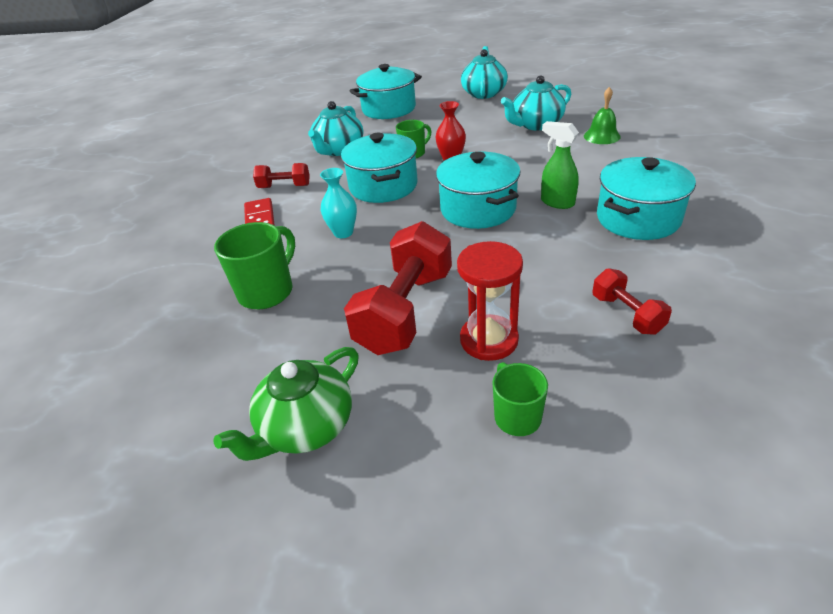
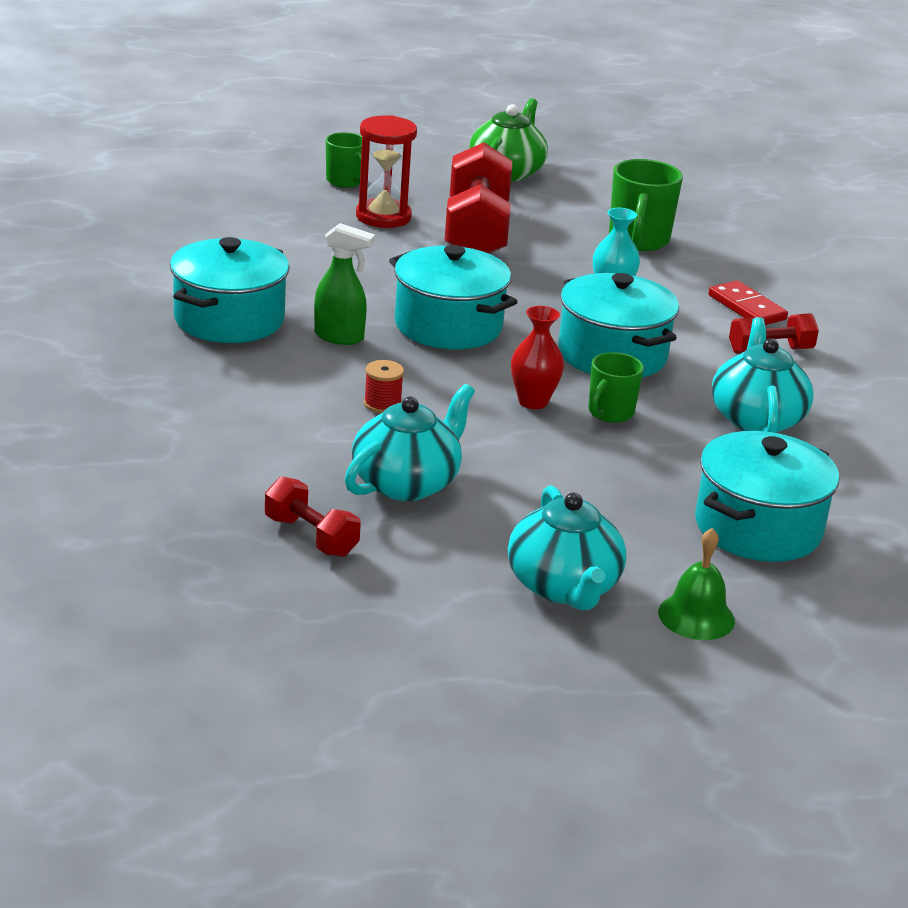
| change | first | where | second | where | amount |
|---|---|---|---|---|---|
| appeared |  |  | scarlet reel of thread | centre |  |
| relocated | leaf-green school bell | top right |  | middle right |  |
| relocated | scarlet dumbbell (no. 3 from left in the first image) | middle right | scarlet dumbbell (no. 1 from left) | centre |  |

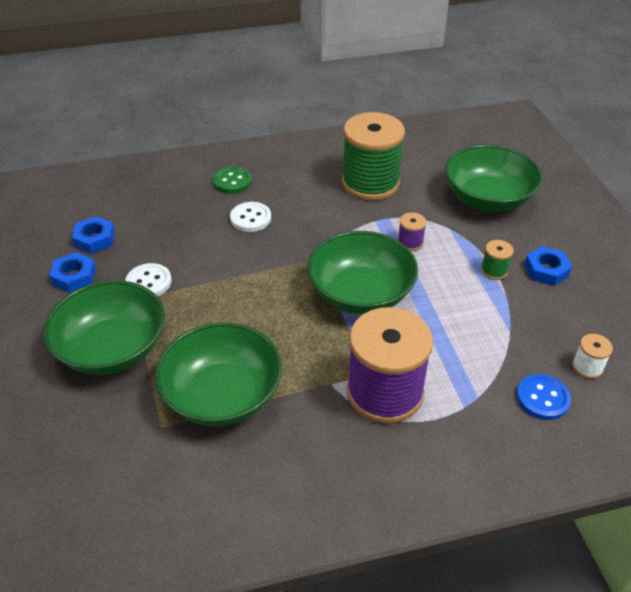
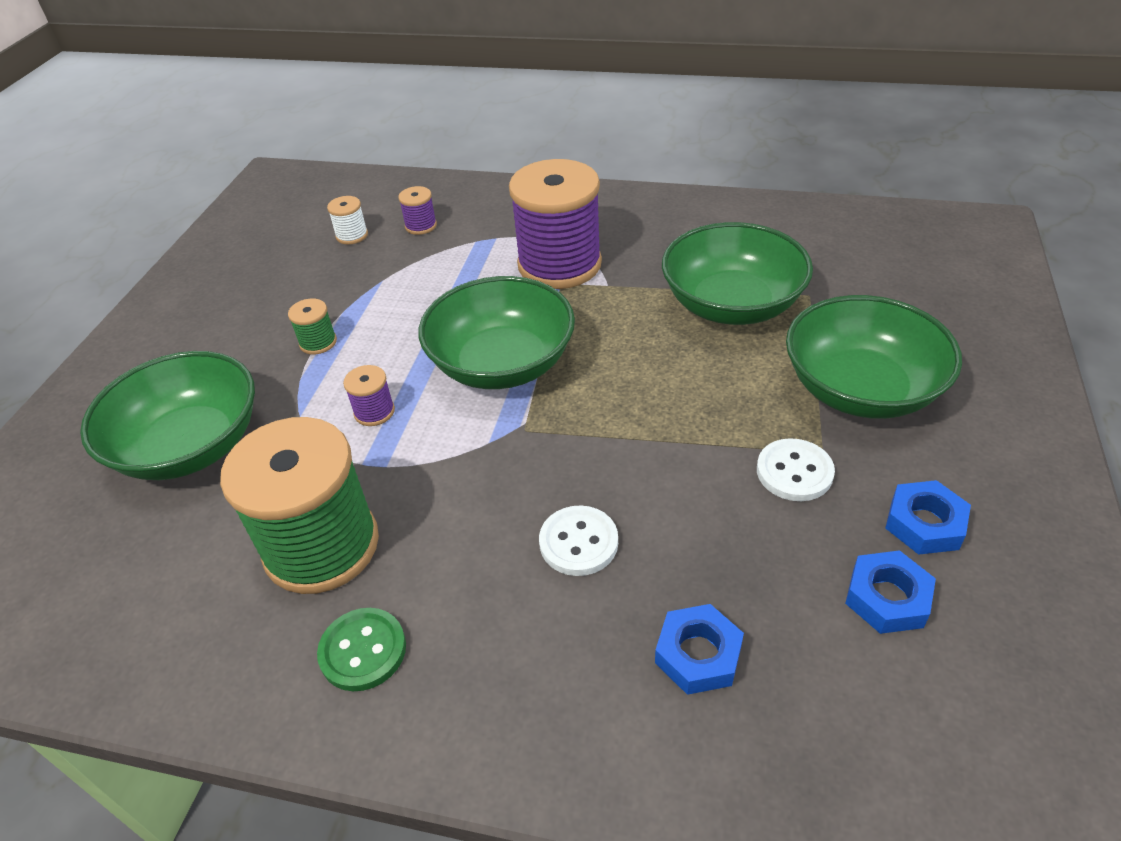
| change | first | where | second | where | amount |
|---|---|---|---|---|---|
| relocated | leaf-green button | top centre |  | bottom left |  |
| relocated | cobalt nut (no. 3 from left in the first image) | middle right | cobalt nut (no. 1 from left) | bottom centre |  |
| exchanged | cobalt button | bottom right | violet reel of thread (no. 2 from left) | top centre |  |

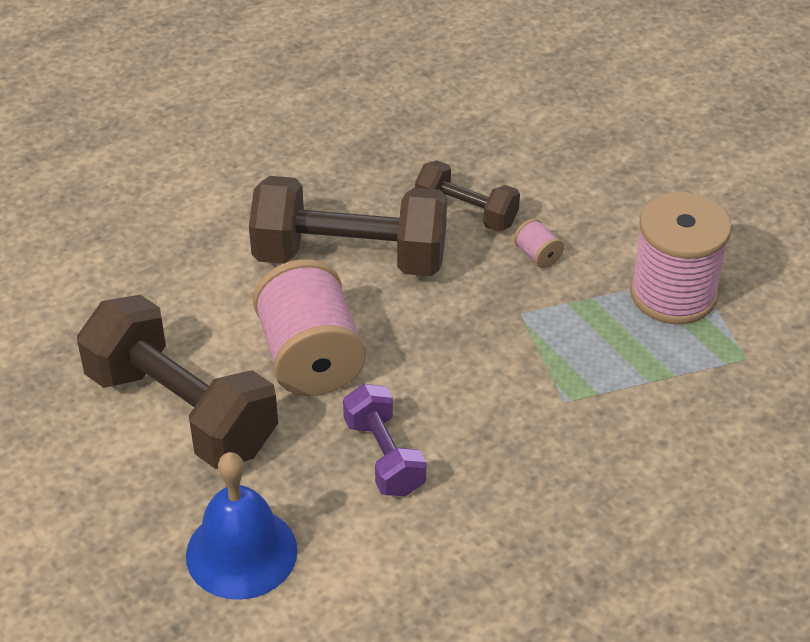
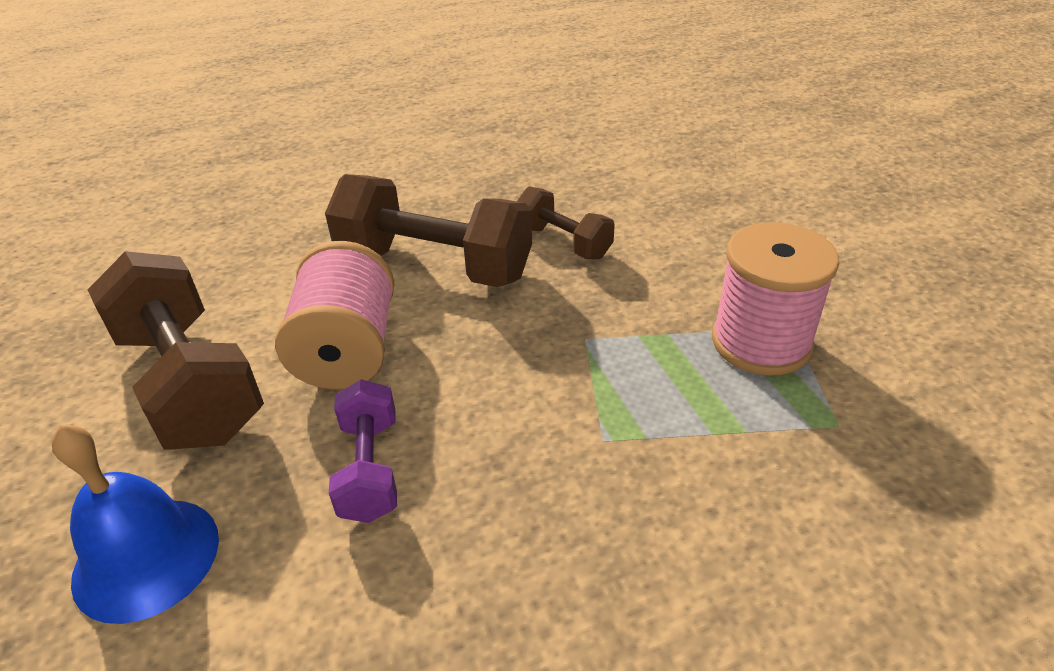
| change | first | where | second | where | amount |
|---|---|---|---|---|---|
| missing | rose-pink reel of thread (no. 2 from left) | centre |  |  |  |

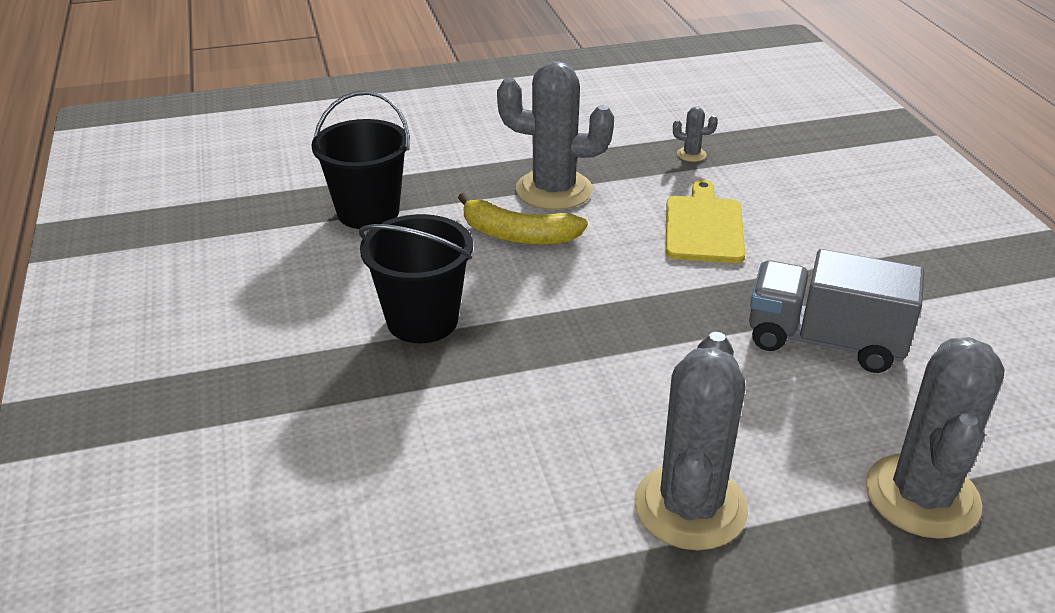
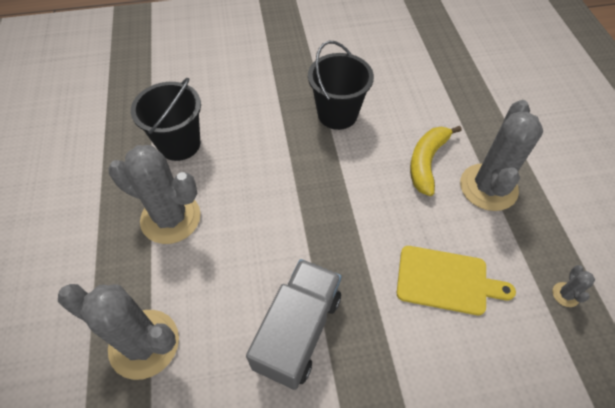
| change | first | where | second | where | amount |
|---|---|---|---|---|---|
| relocated | black bucket (no. 1 from left) | top centre |  | top left |  |

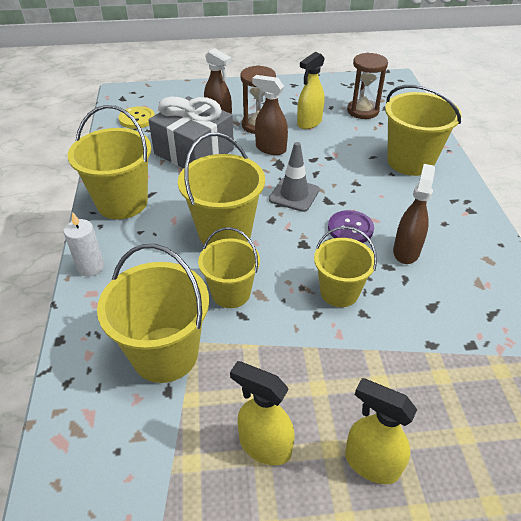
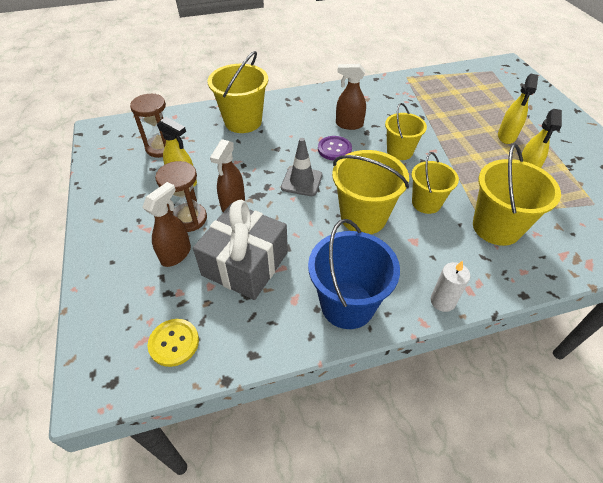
| change | first | where | second | where | amount |
|---|---|---|---|---|---|
| colour | yellow bucket (no. 1 from left) | top left | cobalt bucket | centre |  |

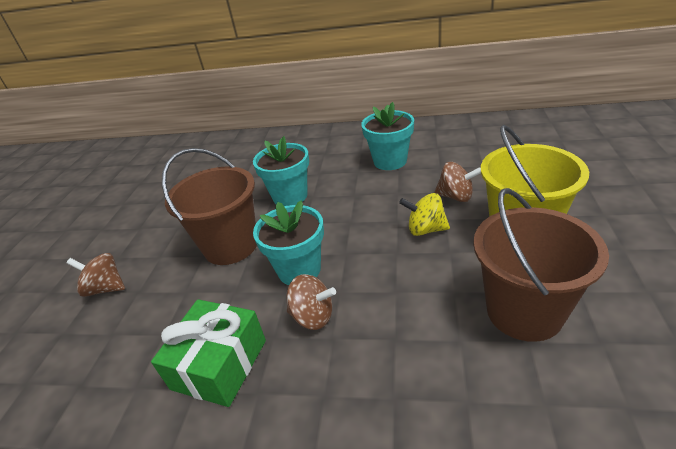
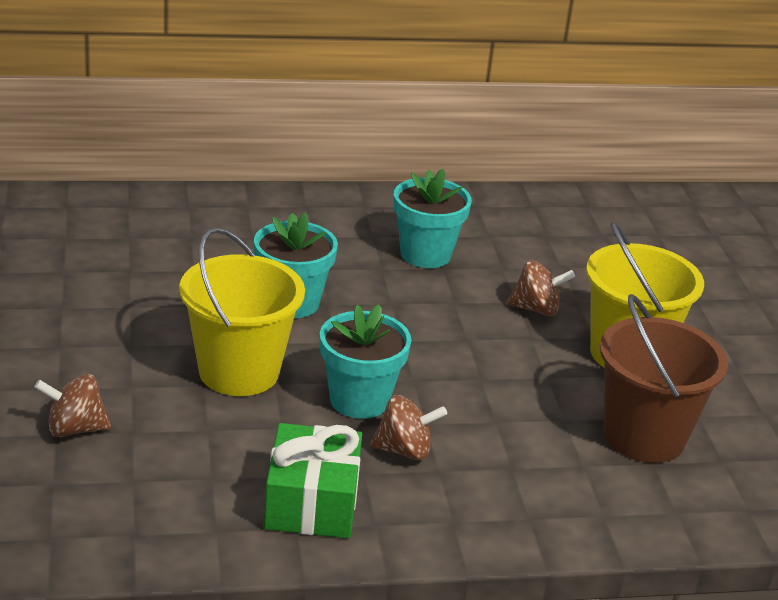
| change | first | where | second | where | amount |
|---|---|---|---|---|---|
| missing | yellow whirligig | centre |  |  |  |
| colour | dark brown bucket (no. 1 from left) | middle left | yellow bucket (no. 1 from left) | middle left |  |

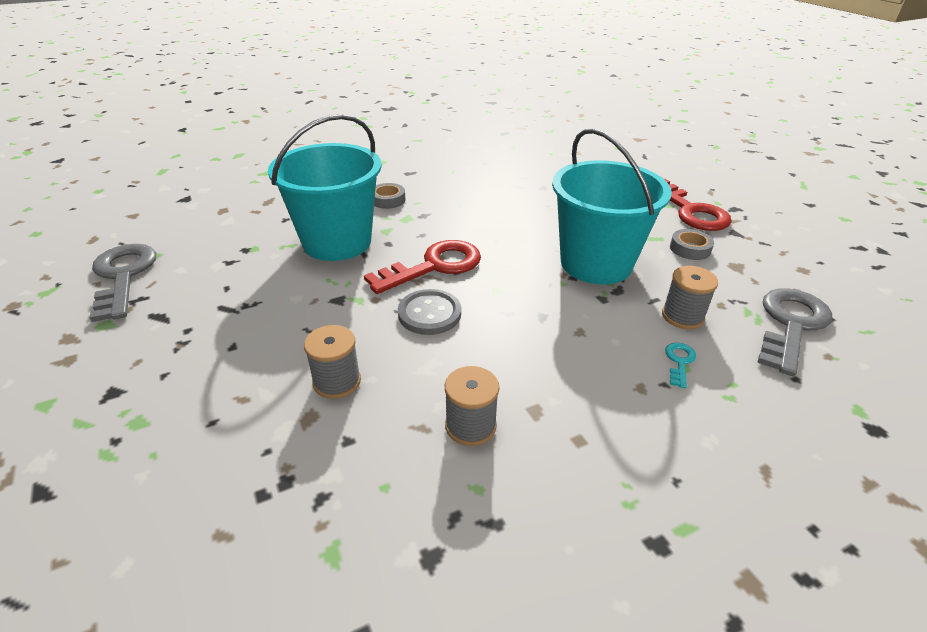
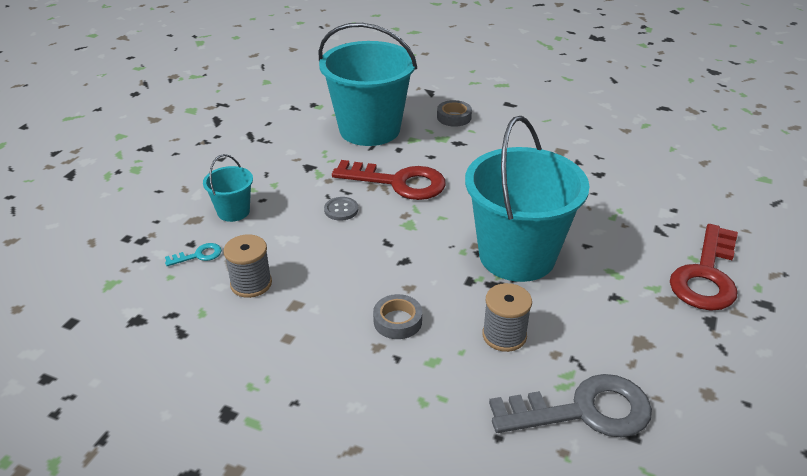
| change | first | where | second | where | amount |
|---|---|---|---|---|---|
| missing | gray latchkey (no. 1 from left) | middle left |  |  |  |
| relocated | turquoise latchkey | middle right |  | middle left |  |
| relocated | gray sticky tape (no. 2 from left in the first image) | middle right | gray sticky tape (no. 1 from left) | centre |  |
| exchanged | gray reel of thread (no. 1 from left) | centre | turquoise bucket (no. 1 from left) | middle left |  |
| size | gray button | centre |  | centre | x0.61 |

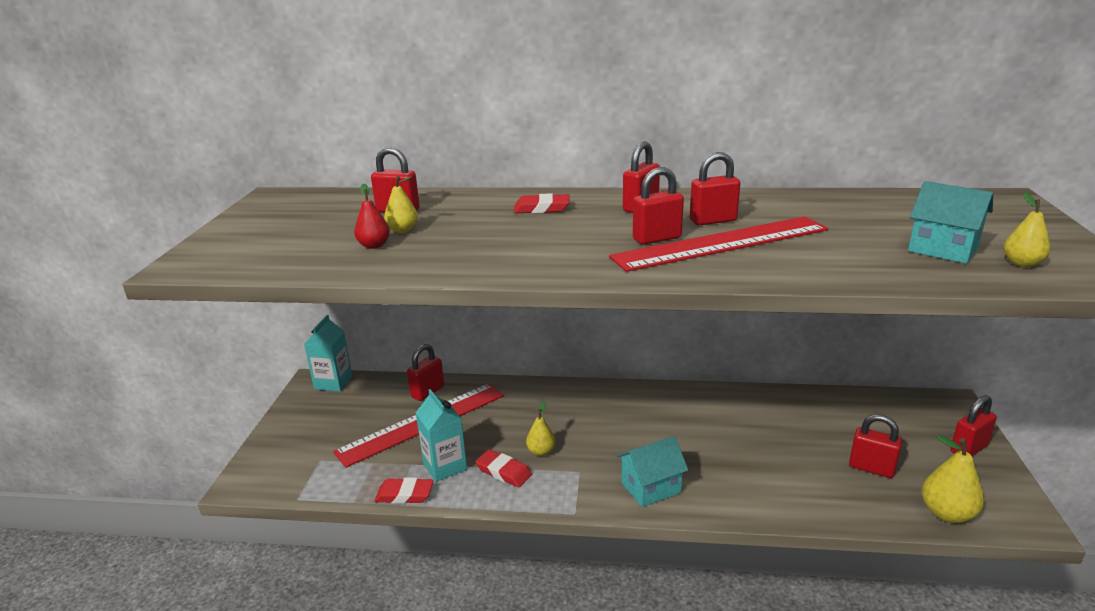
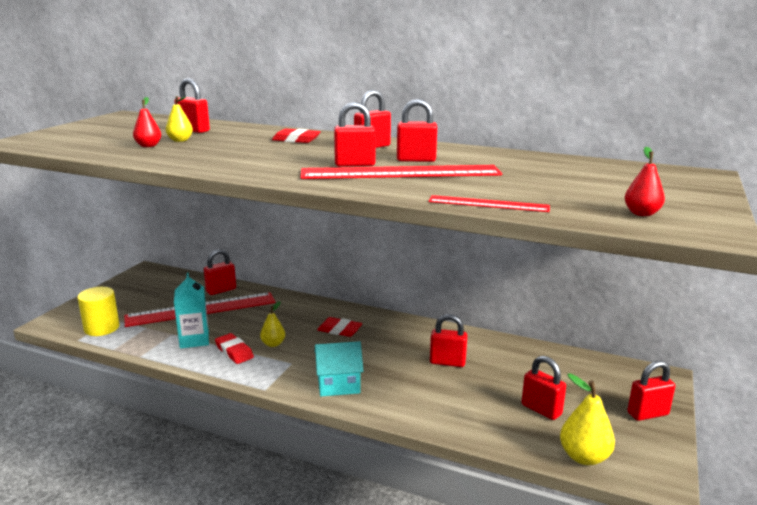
| change | first | where | second | where | amount |
|---|---|---|---|---|---|
| missing | turquoise milk carton (no. 1 from left) | middle left |  |  |  |
| missing | turquoise cottage (no. 2 from left) | middle right |  |  |  |
| appeared |  |  | yellow cylinder | middle left |  |
| appeared |  |  | scarlet ruler (no. 3 from left) | centre |  |
| appeared |  |  | scarlet lock (no. 6 from left) | bottom centre |  |
| relocated | scarlet eraser (no. 1 from left in the first image) | bottom centre | scarlet eraser (no. 3 from left) | centre |  |
| colour | yellow pear fruit (no. 4 from left) | middle right | scarlet pear fruit (no. 2 from left) | middle right |  |

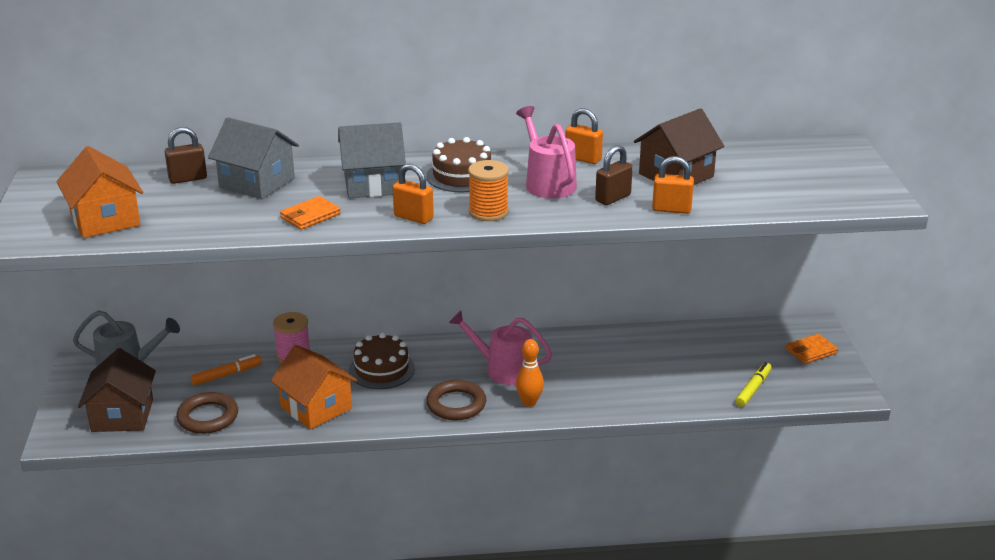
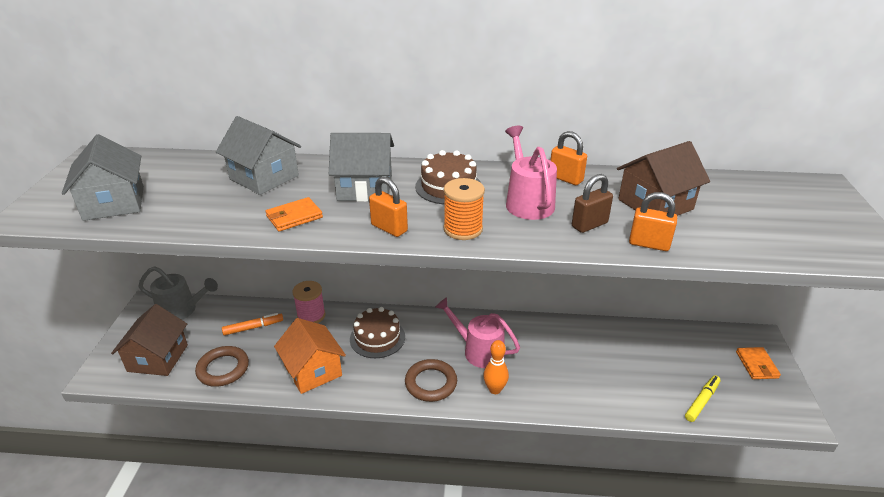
| change | first | where | second | where | amount |
|---|---|---|---|---|---|
| missing | dark brown lock (no. 1 from left) | top left |  |  |  |
| colour | bright orange cottage (no. 1 from left) | middle left | gray cottage (no. 1 from left) | middle left |  |
| spun | bright orange card wallet (no. 2 from left) | middle right |  | bottom right | 75 degrees counterclockwise |

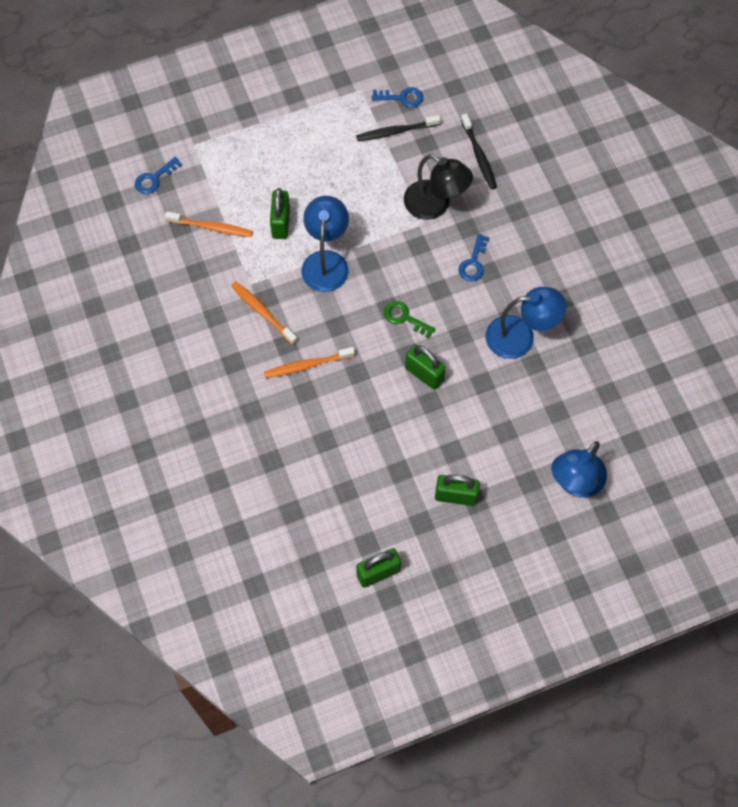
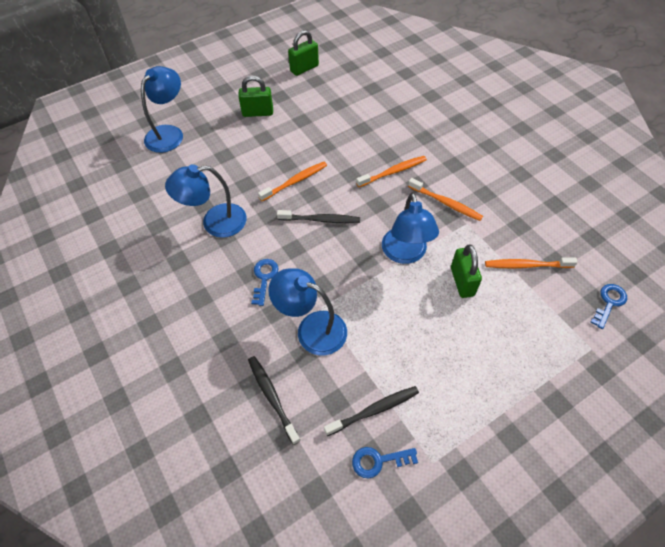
| change | first | where | second | where | amount |
|---|---|---|---|---|---|
| exchanged | leaf-green latchkey | centre | black toothbrush (no. 2 from left) | centre |  |
| exchanged | leaf-green lock (no. 3 from left) | centre | bright orange toothbrush (no. 1 from left) | top centre |  |
| colour | black lamp | top centre | cobalt lamp (no. 3 from left) | centre |  |

